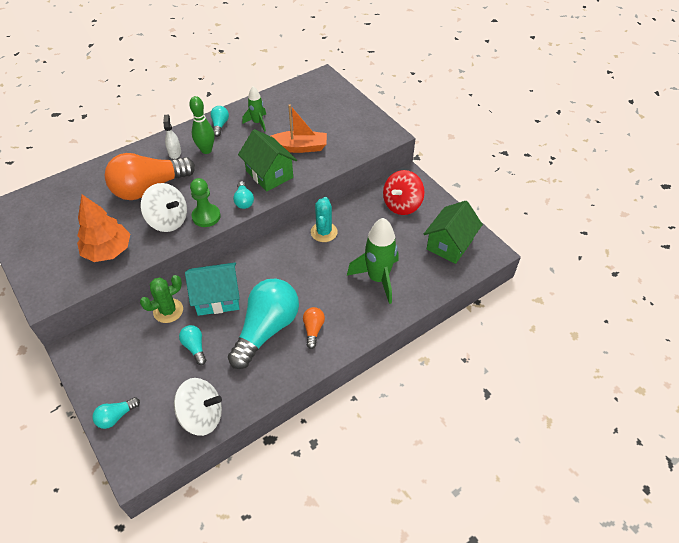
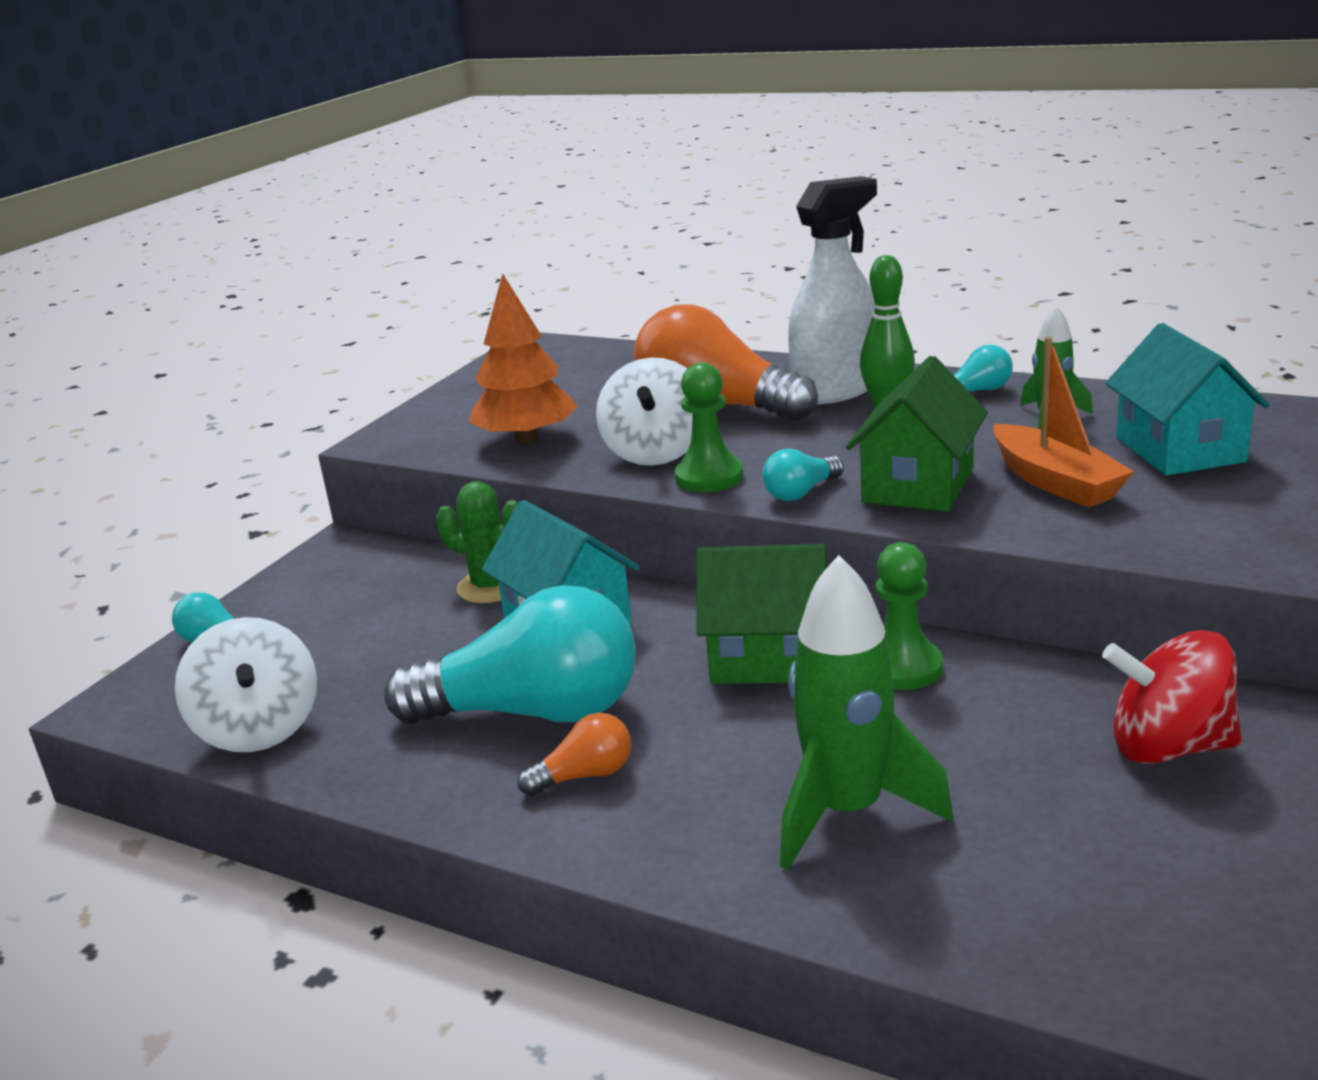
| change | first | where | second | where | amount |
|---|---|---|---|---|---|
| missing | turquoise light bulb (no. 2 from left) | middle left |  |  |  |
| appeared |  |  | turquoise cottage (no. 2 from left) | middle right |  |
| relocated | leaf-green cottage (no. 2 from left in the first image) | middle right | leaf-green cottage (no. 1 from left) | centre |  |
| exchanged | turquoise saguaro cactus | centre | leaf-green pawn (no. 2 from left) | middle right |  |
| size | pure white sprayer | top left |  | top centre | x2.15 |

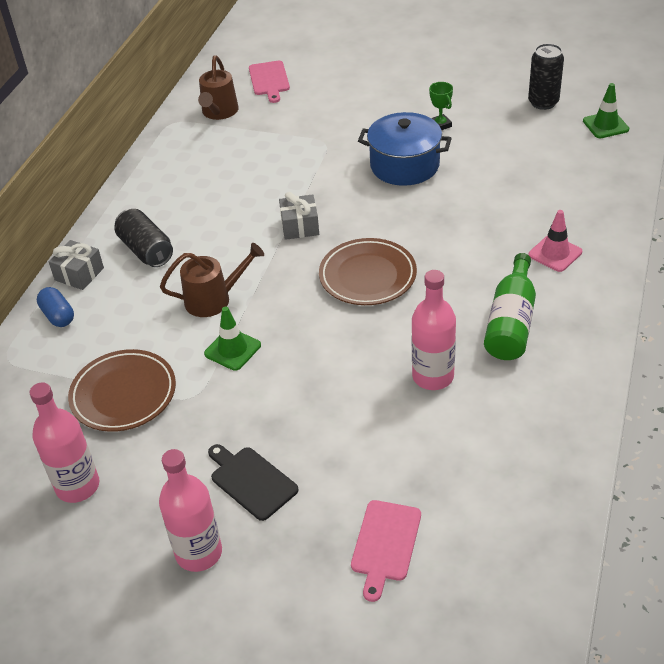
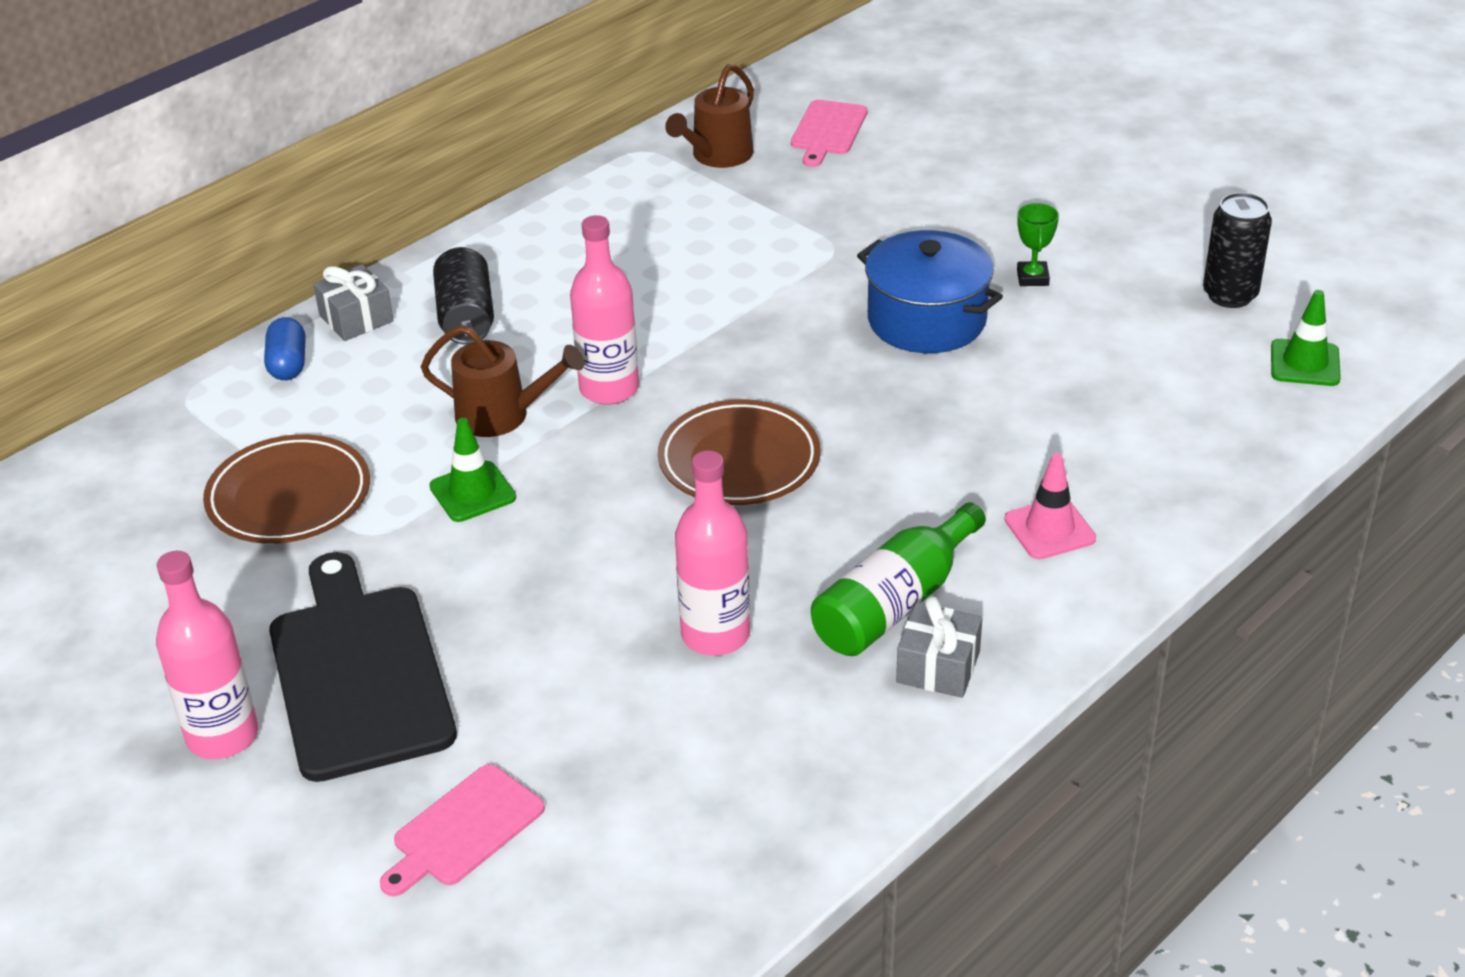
| change | first | where | second | where | amount |
|---|---|---|---|---|---|
| relocated | rose-pink bottle (no. 1 from left in the first image) | middle left | rose-pink bottle (no. 2 from left) | top centre |  |
| relocated | gray present (no. 2 from left) | top centre |  | centre |  |
| size | black cutting board | bottom centre |  | bottom left | x1.85 |

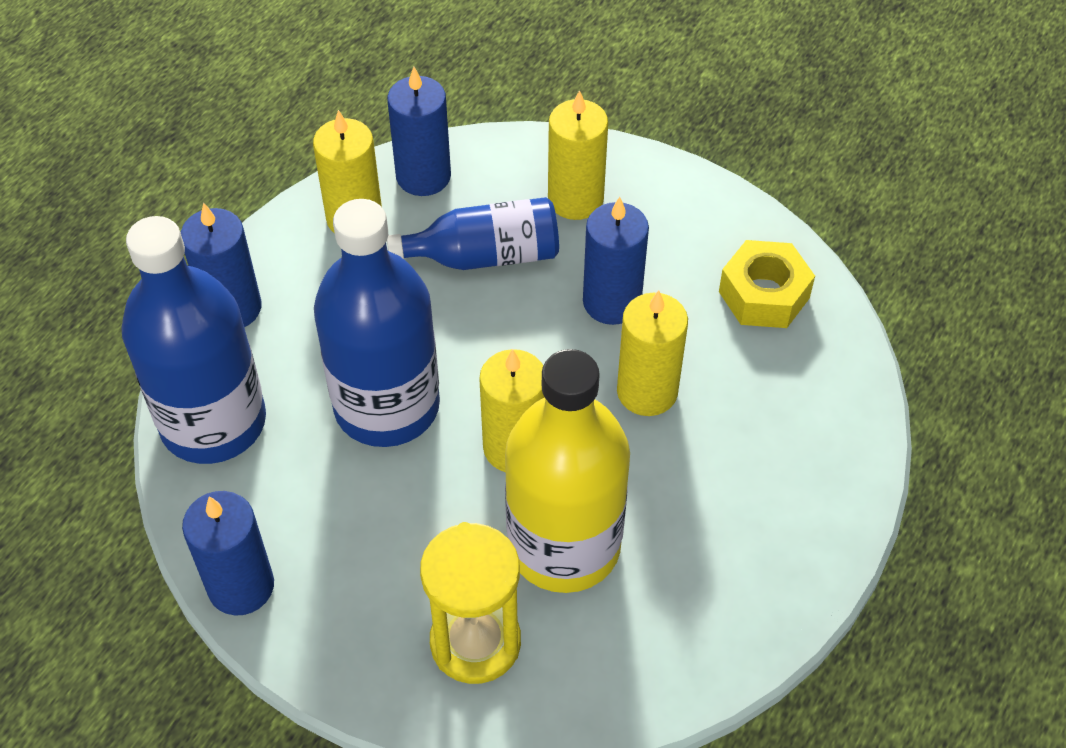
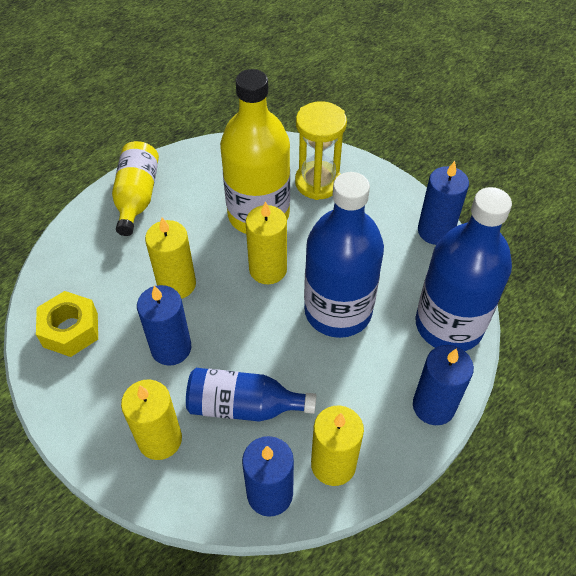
| change | first | where | second | where | amount |
|---|---|---|---|---|---|
| appeared |  |  | yellow bottle (no. 1 from left) | top left |  |

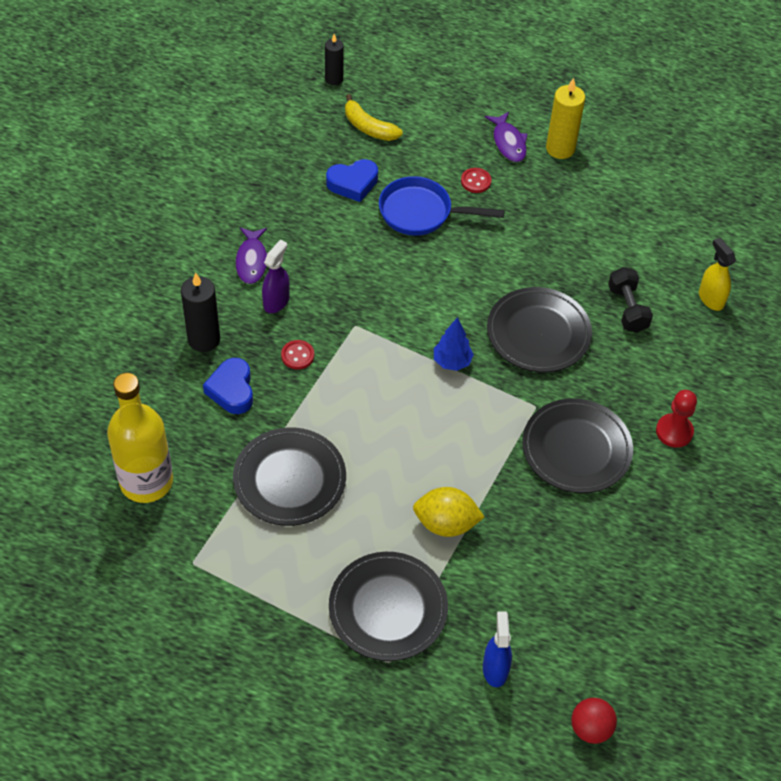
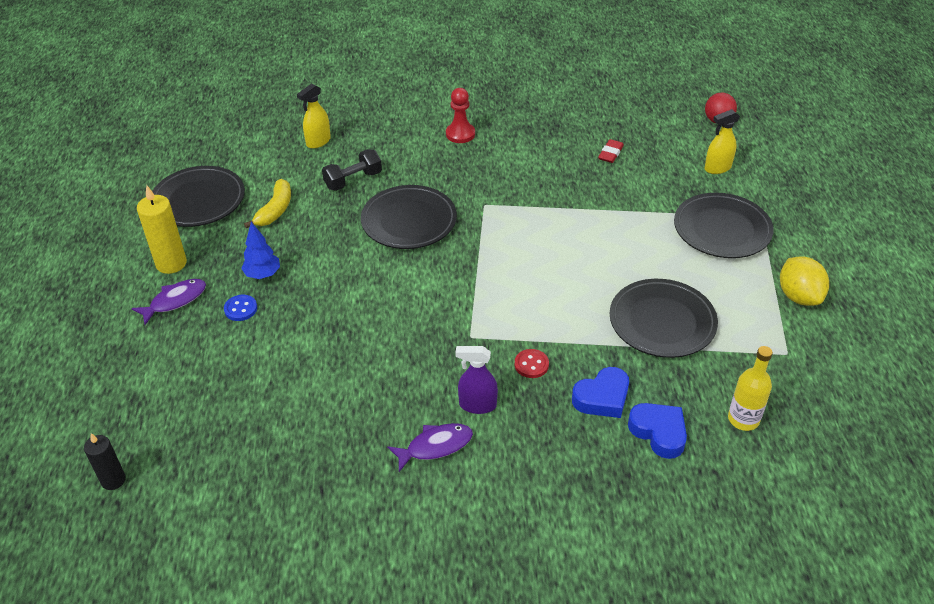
| change | first | where | second | where | amount |
|---|---|---|---|---|---|
| missing | black pillar candle (no. 1 from left) | middle left |  |  |  |
| missing | cobalt skillet | top centre |  |  |  |
| appeared |  |  | scarlet eraser | top centre |  |
| relocated | cobalt heart (no. 2 from left) | top centre |  | bottom right |  |
| relocated | yellow banana fruit | top centre |  | middle left |  |
| relocated | yellow toy lemon | centre |  | middle right |  |
| relocated | cobalt fir tree | centre |  | middle left |  |
| relocated | black flat dish (no. 4 from left in the first image) | middle right | black flat dish (no. 1 from left) | top left |  |
| colour | scarlet button (no. 2 from left) | top centre | cobalt button | middle left |  |
| colour | cobalt sprayer | bottom centre | yellow sprayer (no. 2 from left) | top right |  |
| size | yellow bottle | middle left |  | middle right | x0.57 |

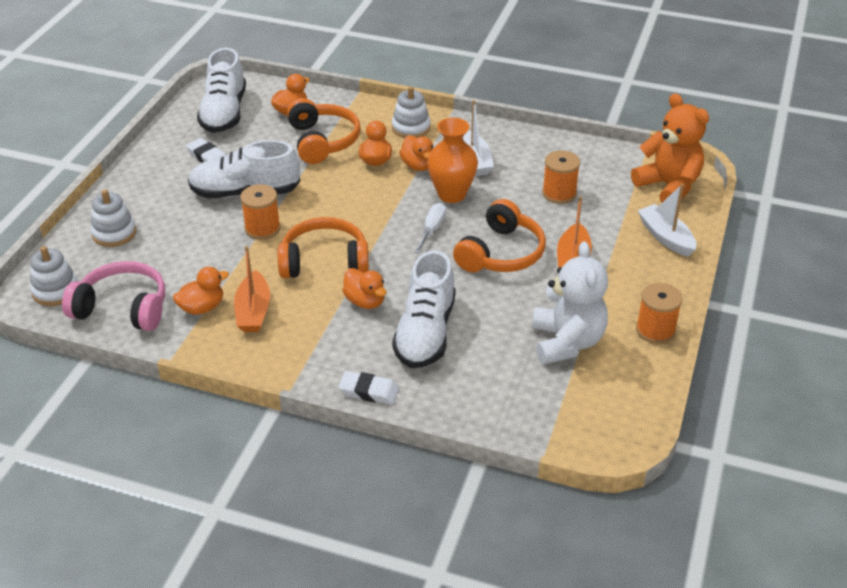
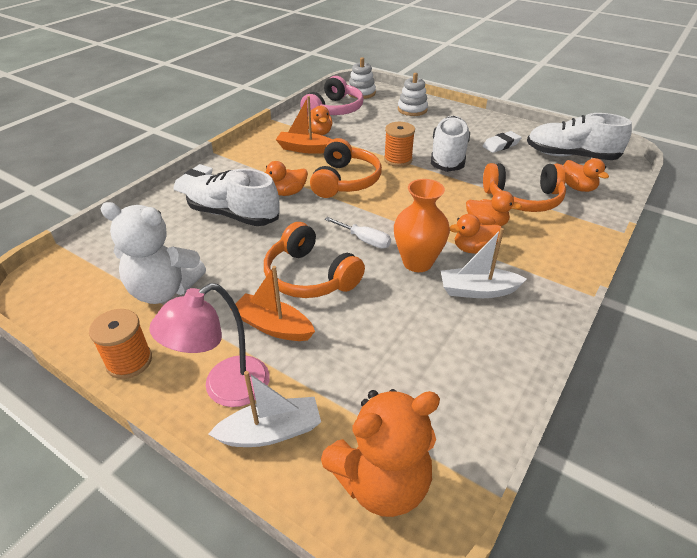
| change | first | where | second | where | amount |
|---|---|---|---|---|---|
| missing | pure white stacking rings (no. 3 from left) | top centre |  |  |  |
| missing | bright orange reel of thread (no. 2 from left) | top centre |  |  |  |
| appeared |  |  | rose-pink lamp | middle left |  |

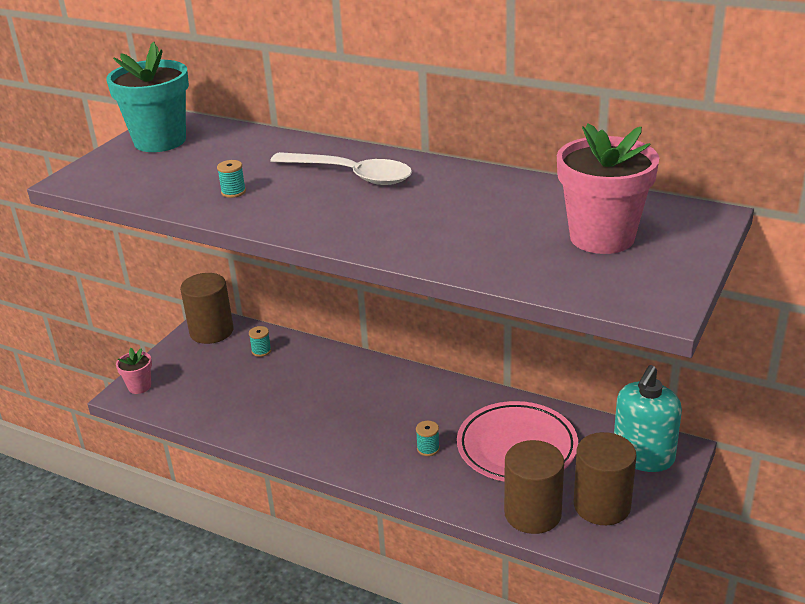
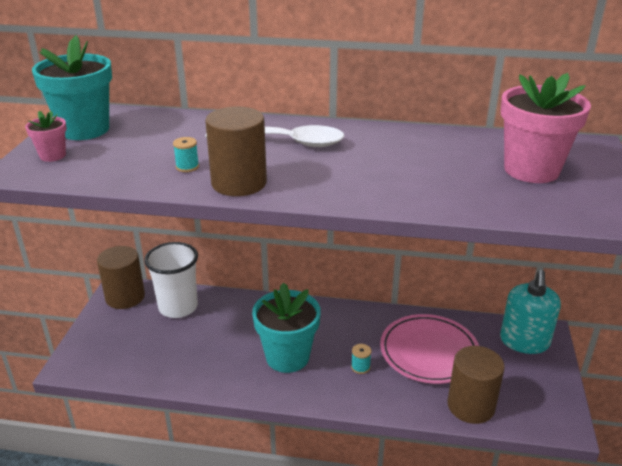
| change | first | where | second | where | amount |
|---|---|---|---|---|---|
| appeared |  |  | turquoise flower pot (no. 2 from left) | bottom centre |  |
| relocated | rose-pink flower pot (no. 1 from left) | middle left |  | top left |  |
| relocated | dark brown cylinder (no. 3 from left in the first image) | bottom right | dark brown cylinder (no. 2 from left) | top centre |  |
| exchanged | turquoise reel of thread (no. 2 from left) | middle left | pure white beaker | middle left |  |

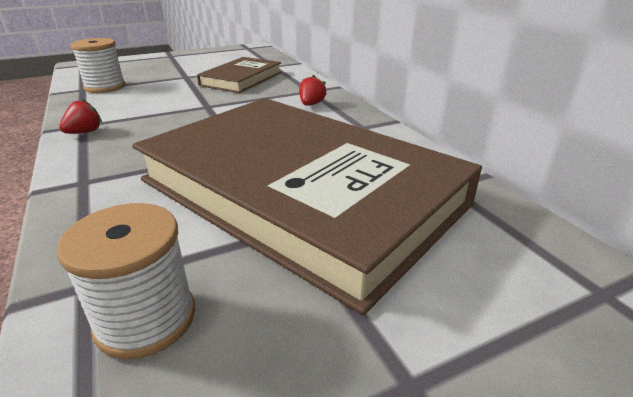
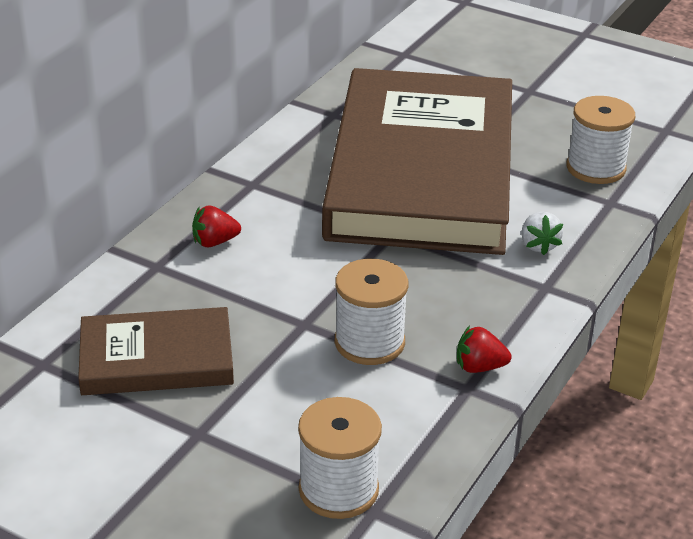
| change | first | where | second | where | amount |
|---|---|---|---|---|---|
| appeared |  |  | pure white reel of thread (no. 2 from left) | centre |  |
| appeared |  |  | pure white berry | middle right |  |

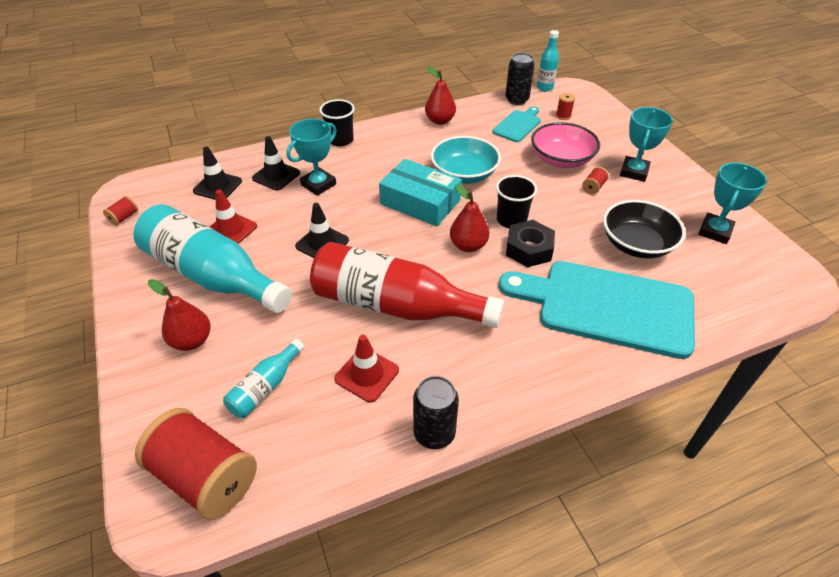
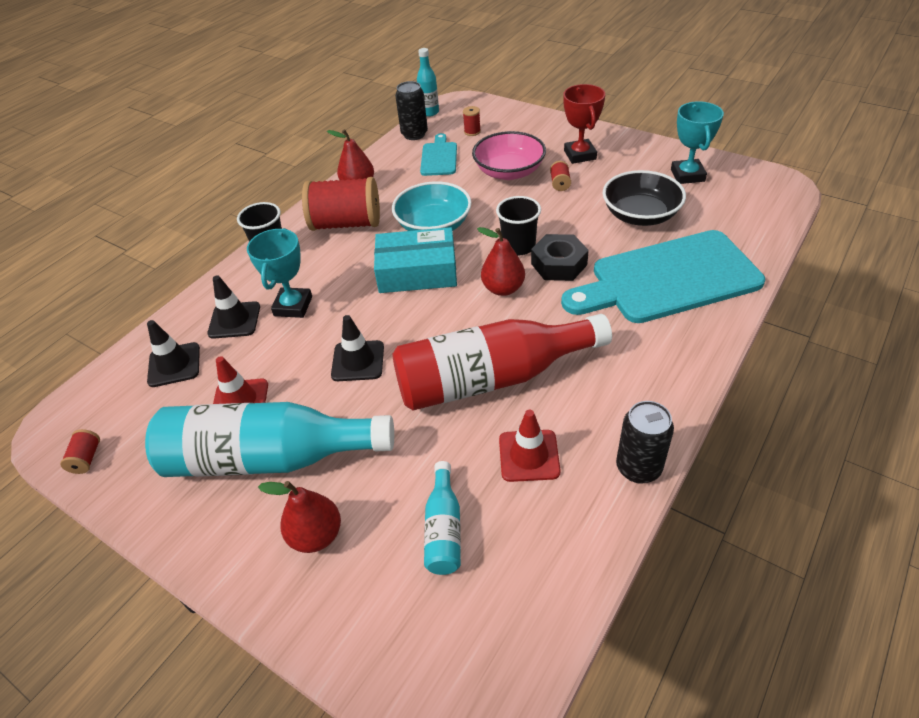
| change | first | where | second | where | amount |
|---|---|---|---|---|---|
| relocated | scarlet reel of thread (no. 2 from left) | bottom left |  | top centre |  |
| colour | turquoise trophy (no. 2 from left) | top right | scarlet trophy | top centre |  |

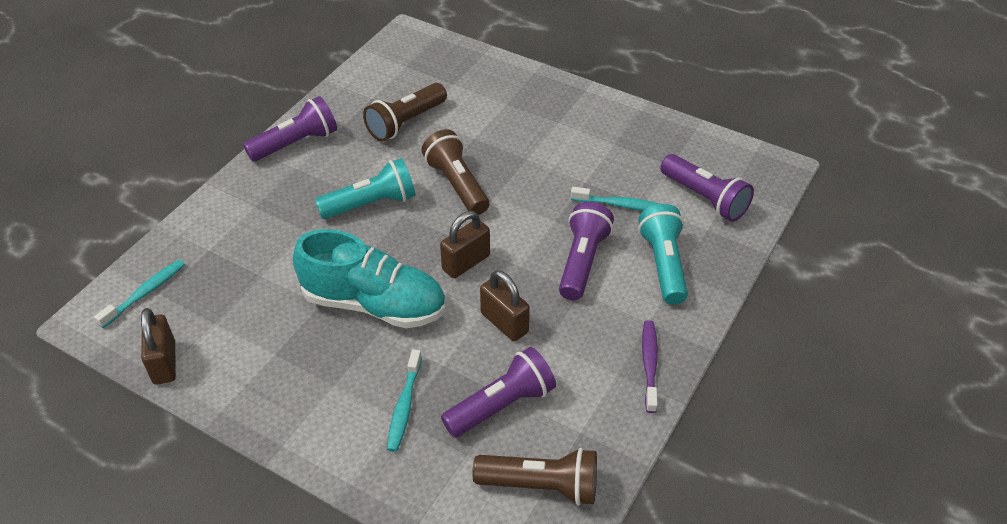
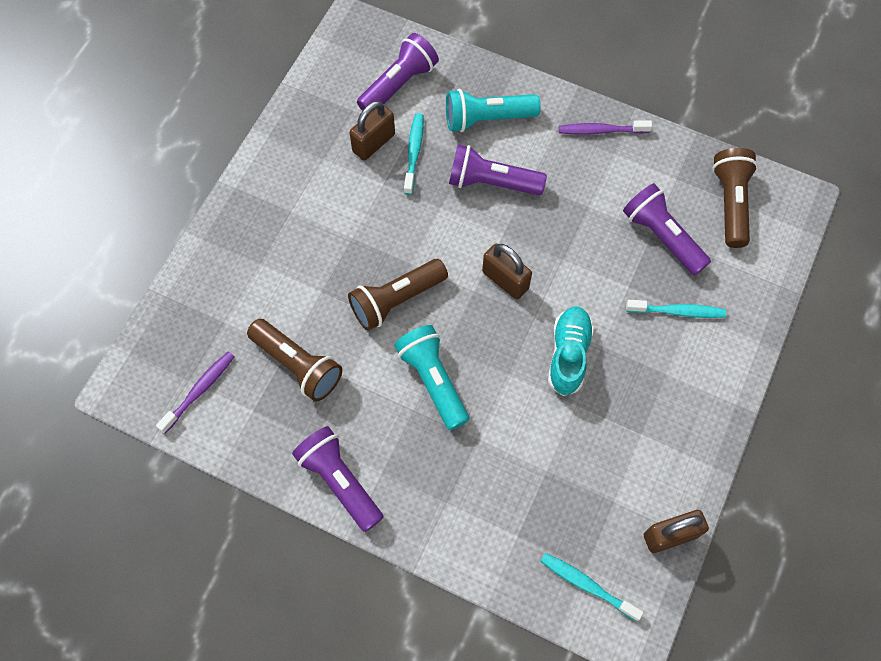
| change | first | where | second | where | amount |
|---|---|---|---|---|---|
| appeared |  |  | violet toothbrush (no. 1 from left) | middle left |  |
| relocated | dark brown lock (no. 3 from left in the first image) | centre | dark brown lock (no. 1 from left) | top centre |  |
| size | turquoise lace-up shoe | centre |  | centre | x0.64 |

